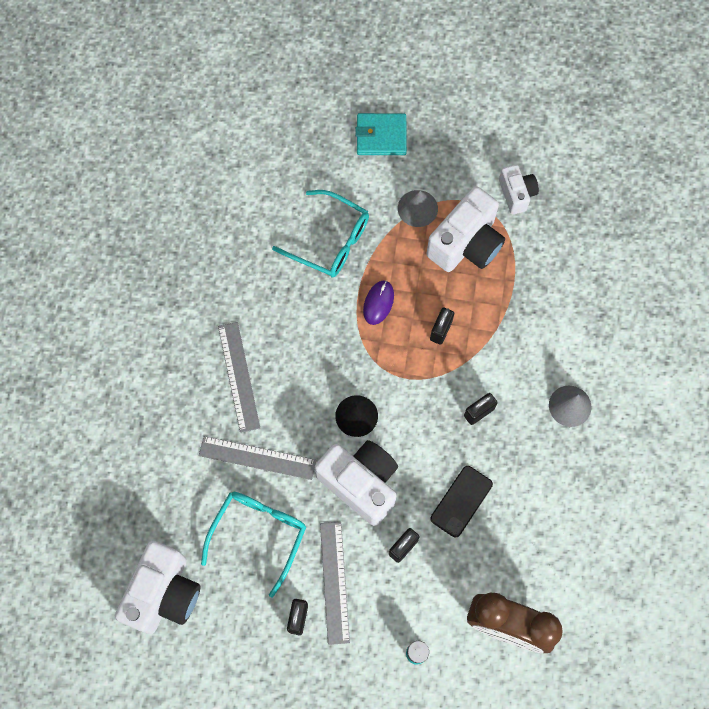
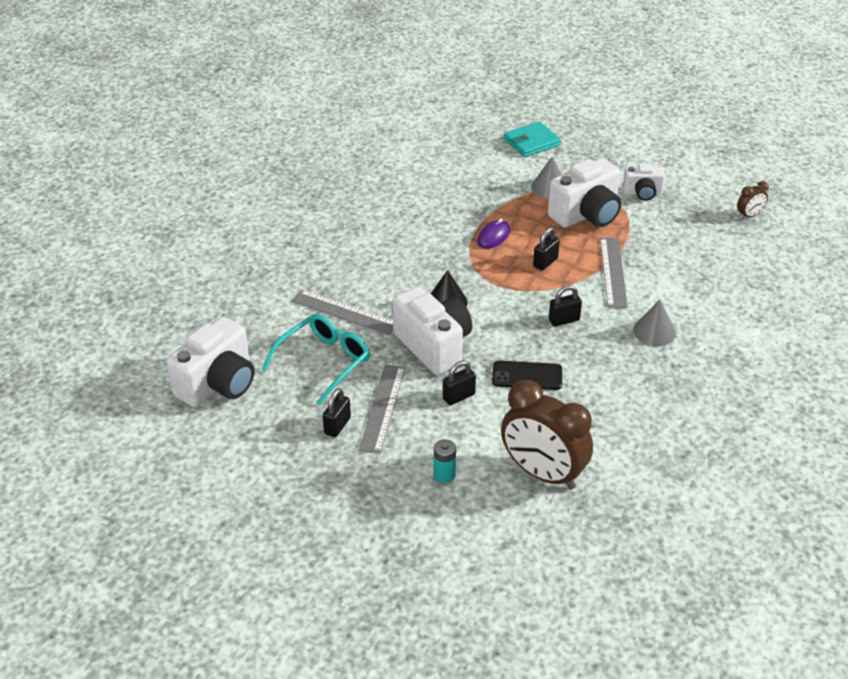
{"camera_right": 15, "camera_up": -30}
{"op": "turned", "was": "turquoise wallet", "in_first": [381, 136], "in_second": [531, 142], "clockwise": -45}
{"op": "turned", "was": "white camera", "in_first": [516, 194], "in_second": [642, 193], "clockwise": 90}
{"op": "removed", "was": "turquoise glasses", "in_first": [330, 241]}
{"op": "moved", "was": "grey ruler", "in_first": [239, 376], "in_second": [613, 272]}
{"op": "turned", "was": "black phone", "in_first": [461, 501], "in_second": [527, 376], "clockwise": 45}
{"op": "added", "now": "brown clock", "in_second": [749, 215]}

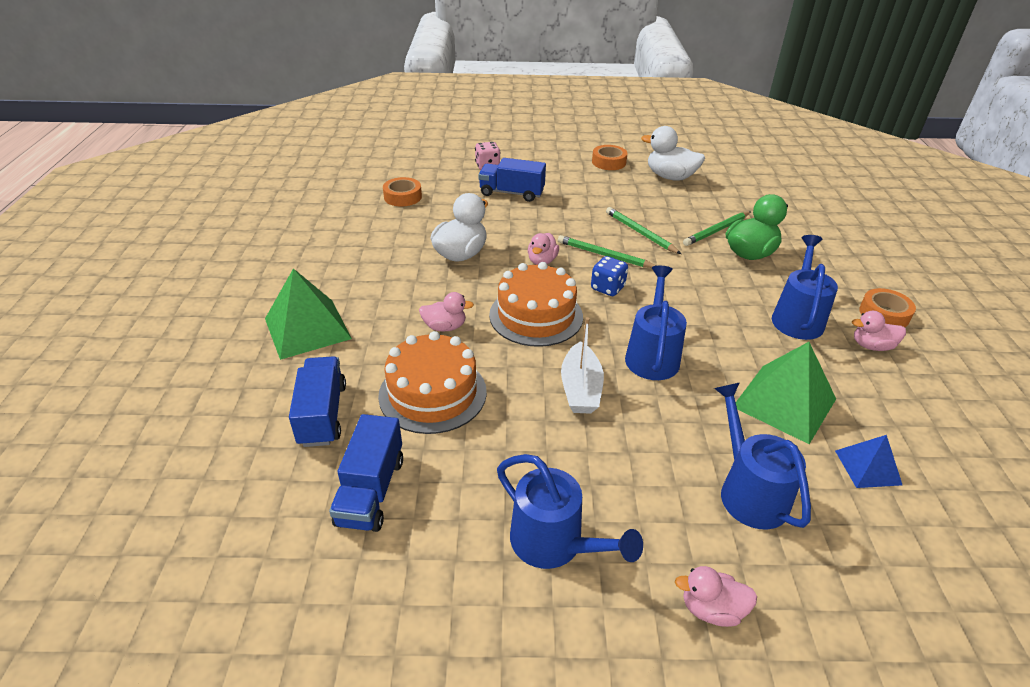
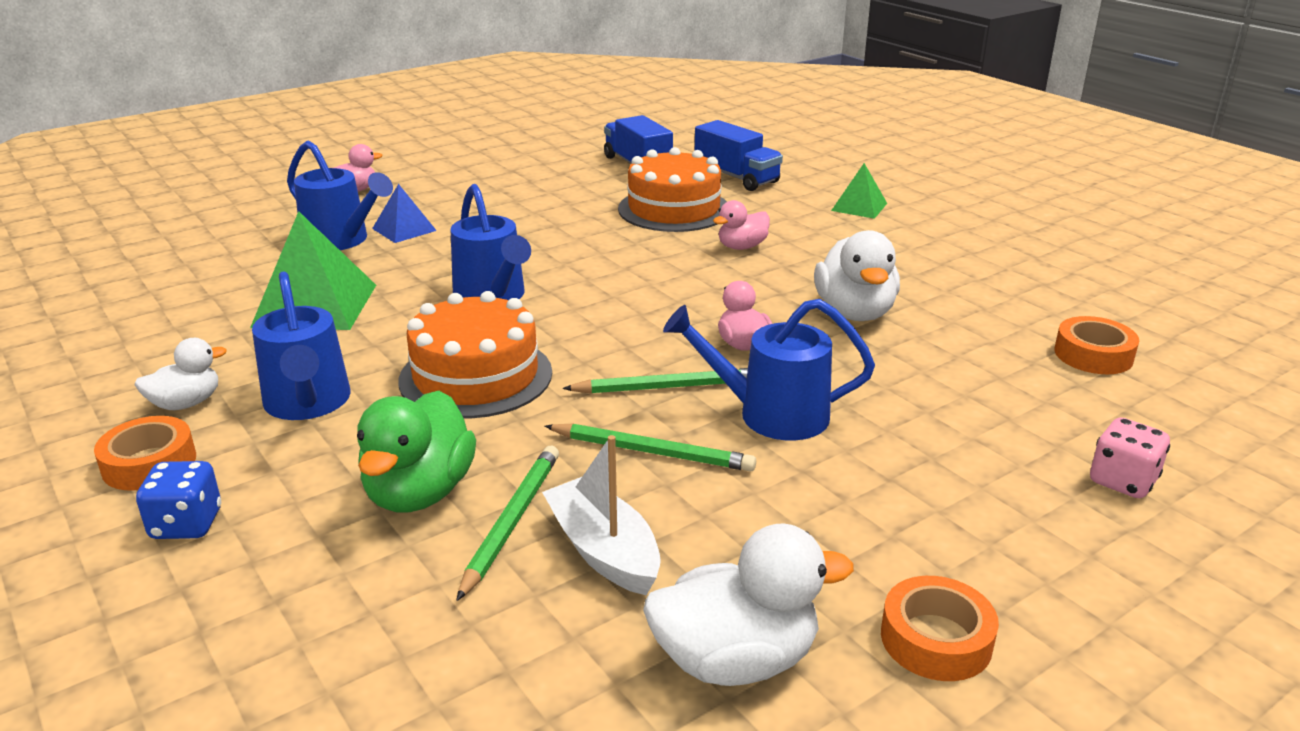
{"camera_right": 145, "camera_up": -10}
{"op": "removed", "was": "blue truck", "in_first": [511, 193]}
{"op": "moved", "was": "blue dice", "in_first": [607, 288], "in_second": [186, 524]}
{"op": "moved", "was": "orange cake", "in_first": [536, 316], "in_second": [476, 376]}
{"op": "resized", "was": "green pyramid", "in_first": [307, 328], "in_second": [859, 207], "ratio": 0.55}
{"op": "recoloured", "was": "pink duck", "now": "white duck", "in_first": [871, 346], "in_second": [186, 403]}
{"op": "moved", "was": "white boat", "in_first": [580, 389], "in_second": [603, 550]}
{"op": "moved", "was": "blue pyramid", "in_first": [867, 467], "in_second": [404, 229]}
{"op": "moved", "was": "blue watering can", "in_first": [554, 544], "in_second": [770, 414]}

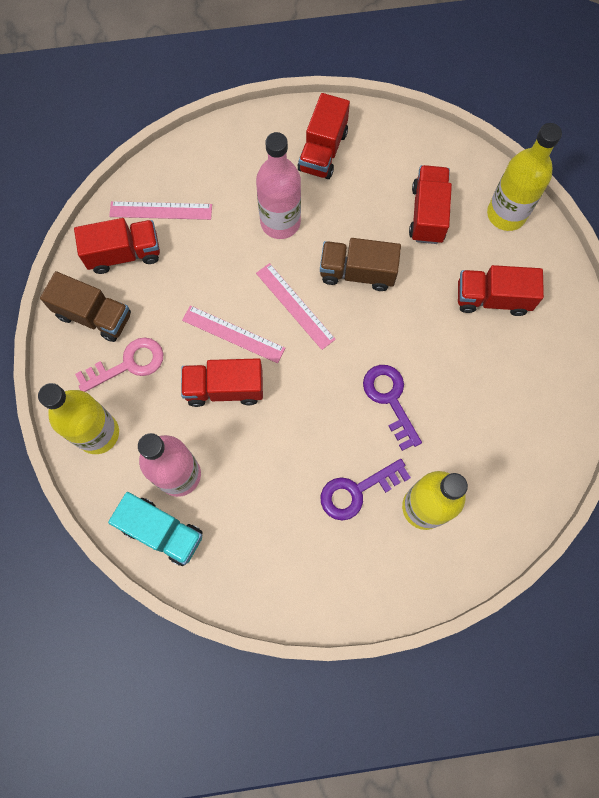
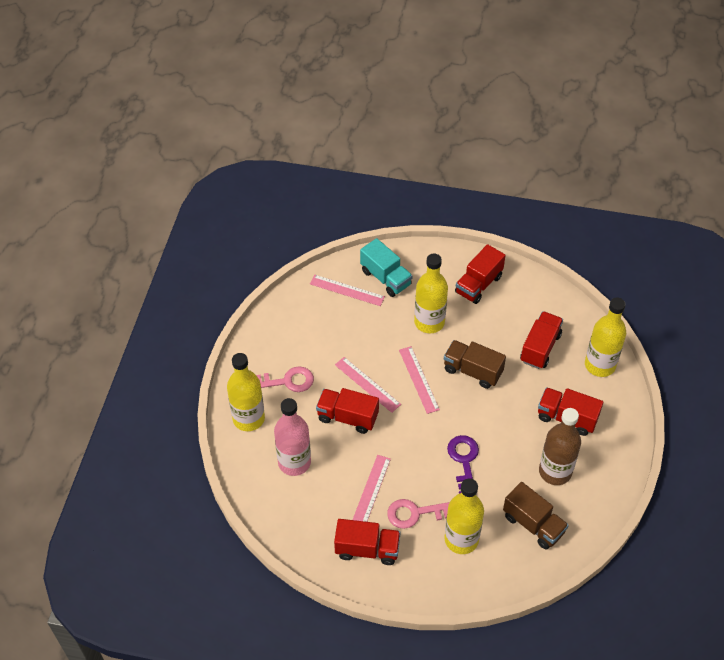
{"camera_right": 20, "camera_up": -20}
{"op": "recoloured", "was": "pink bottle", "now": "yellow bottle", "in_first": [280, 222], "in_second": [429, 322]}
{"op": "moved", "was": "red truck", "in_first": [124, 254], "in_second": [367, 549]}
{"op": "moved", "was": "brown truck", "in_first": [94, 316], "in_second": [533, 524]}
{"op": "recoloured", "was": "purple key", "now": "pink key", "in_first": [357, 491], "in_second": [416, 513]}
{"op": "moved", "was": "turquoise truck", "in_first": [162, 531], "in_second": [386, 278]}
{"op": "added", "now": "brown bottle", "in_second": [555, 471]}
{"op": "added", "now": "pink ruler", "in_second": [370, 492]}

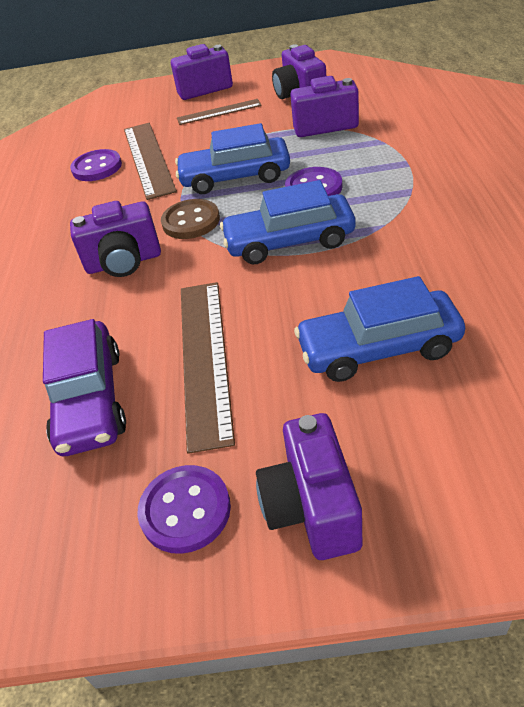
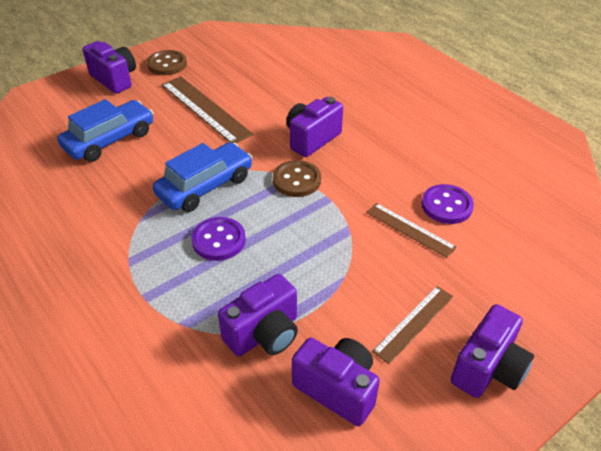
{"camera_right": 140, "camera_up": 0}
{"op": "resized", "was": "brown ruler", "in_first": [148, 159], "in_second": [410, 229], "ratio": 0.6}
{"op": "removed", "was": "blue car", "in_first": [235, 177]}
{"op": "removed", "was": "purple car", "in_first": [90, 400]}
{"op": "recoloured", "was": "purple button", "now": "brown button", "in_first": [185, 510], "in_second": [167, 64]}

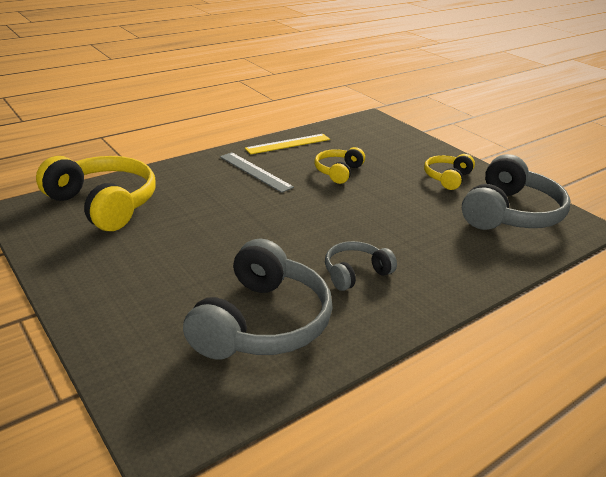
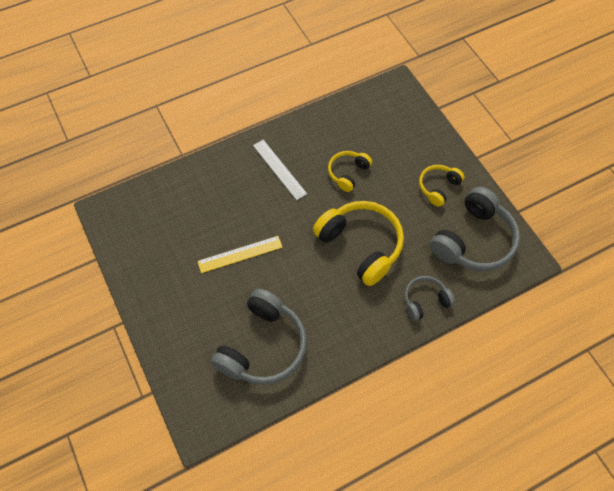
{"camera_right": 10, "camera_up": 30}
{"op": "moved", "was": "yellow ruler", "in_first": [288, 144], "in_second": [240, 254]}
{"op": "moved", "was": "yellow headphones", "in_first": [104, 204], "in_second": [361, 245]}
{"op": "moved", "was": "grey headphones", "in_first": [355, 273], "in_second": [425, 300]}

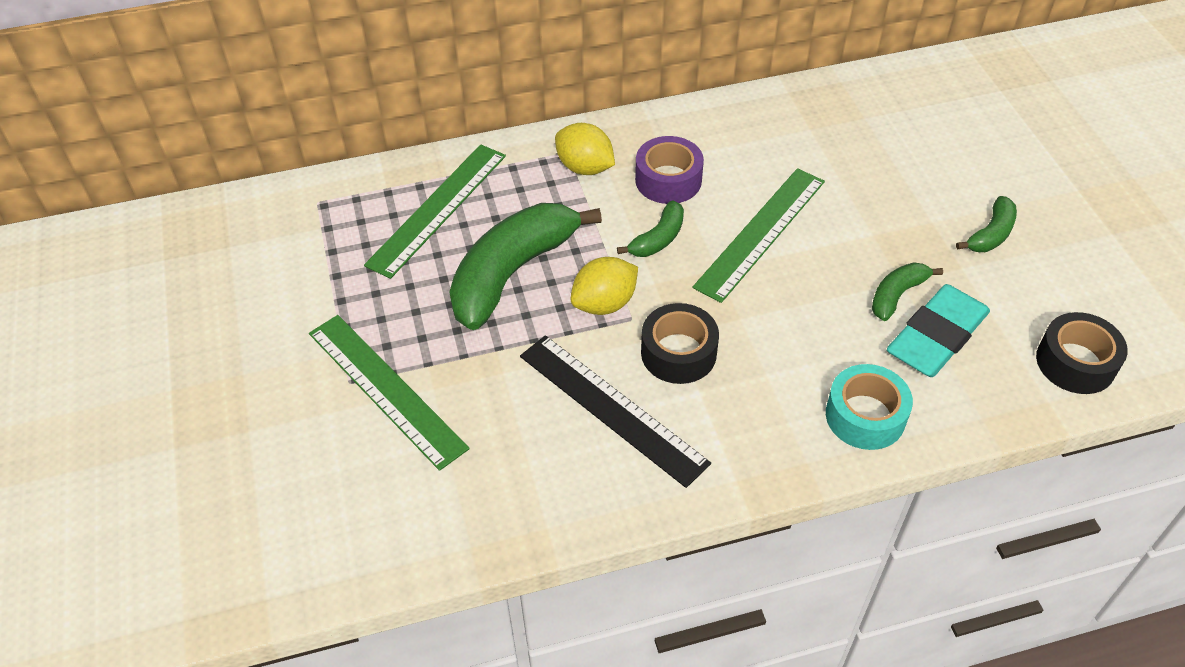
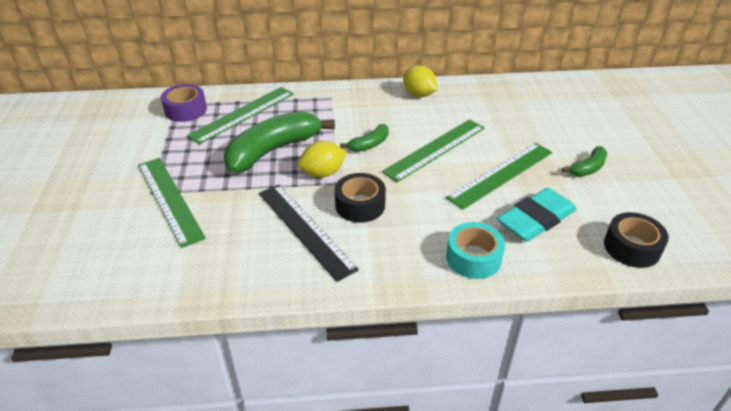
{"camera_right": 10, "camera_up": -10}
{"op": "moved", "was": "yellow lemon", "in_first": [585, 167], "in_second": [419, 94]}
{"op": "moved", "was": "purple tape", "in_first": [668, 180], "in_second": [185, 110]}
{"op": "removed", "was": "green banana", "in_first": [897, 295]}
{"op": "added", "now": "green ruler", "in_second": [501, 174]}

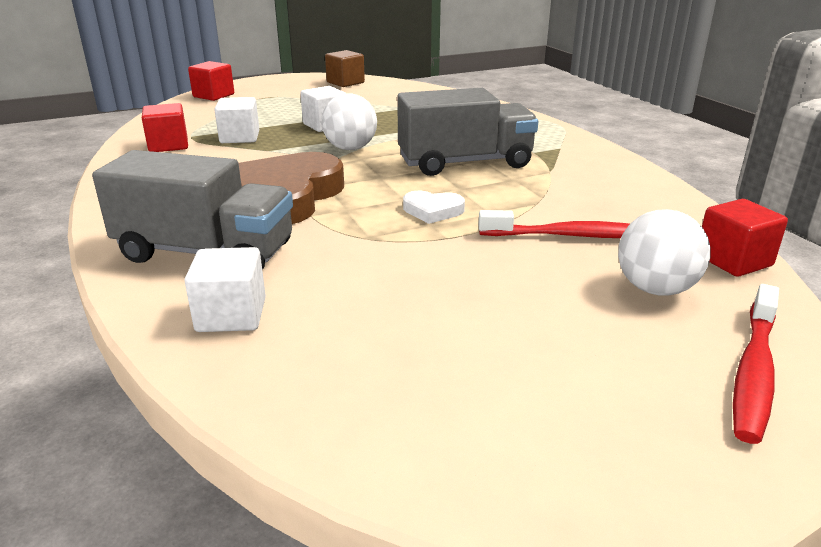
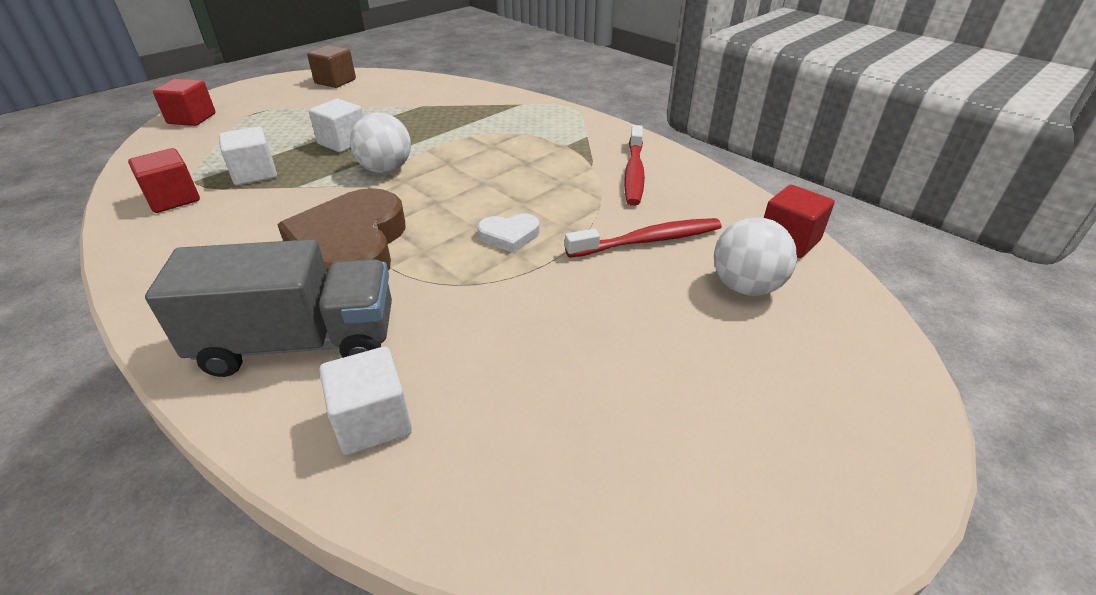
{"camera_right": -20, "camera_up": 10}
{"op": "removed", "was": "grey truck", "in_first": [465, 163]}
{"op": "moved", "was": "red toothbrush", "in_first": [754, 371], "in_second": [634, 173]}

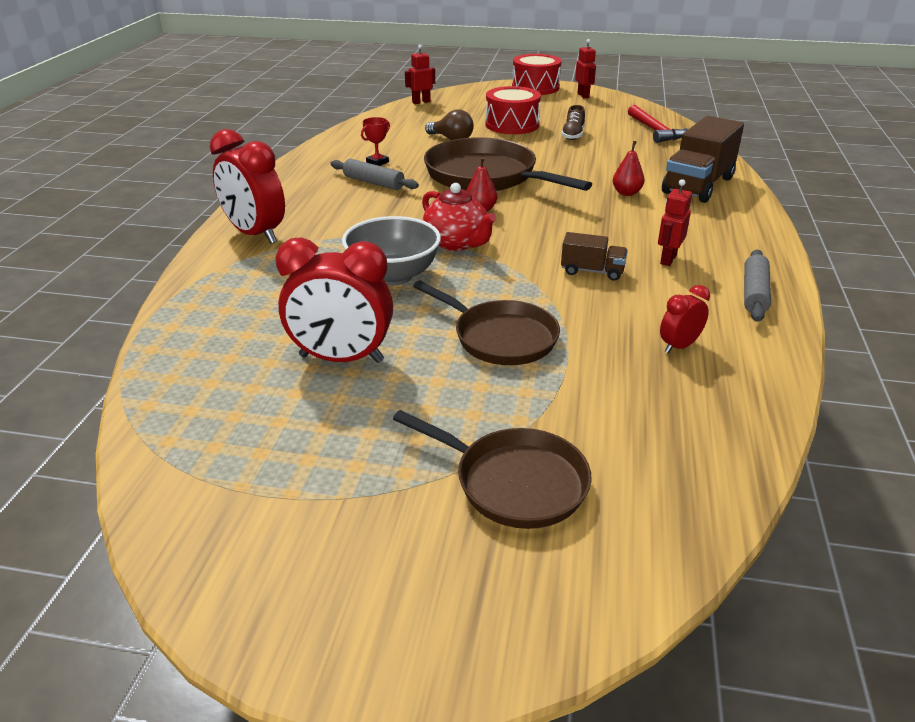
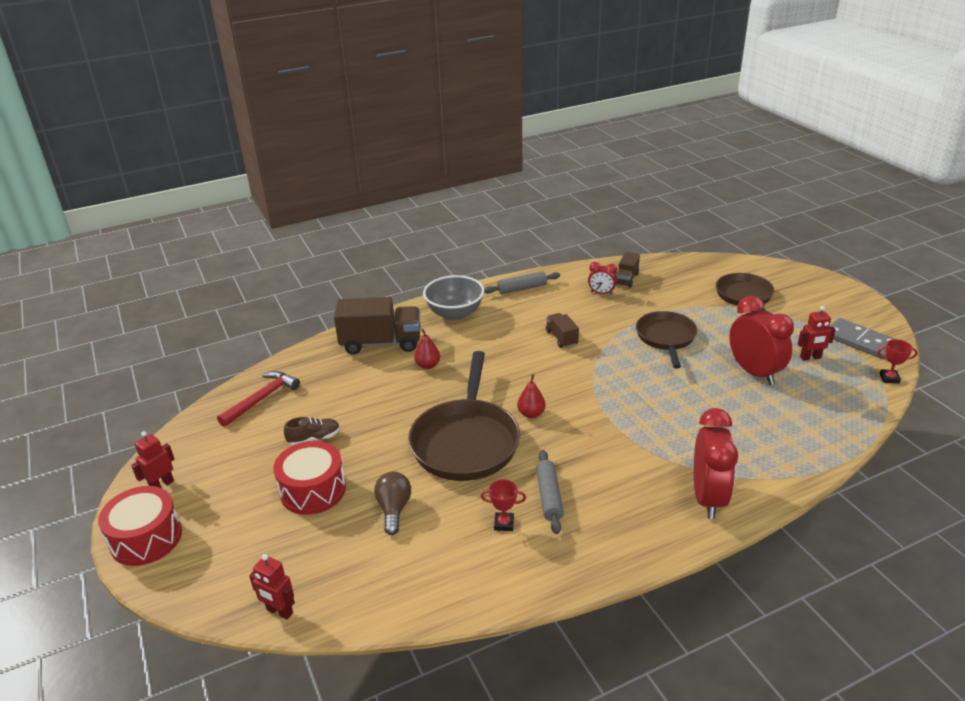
{"camera_right": -125, "camera_up": 0}
{"op": "moved", "was": "red robot", "in_first": [668, 259], "in_second": [810, 358]}
{"op": "removed", "was": "red teapot", "in_first": [457, 243]}
{"op": "moved", "was": "grey bowl", "in_first": [393, 276], "in_second": [455, 313]}
{"op": "added", "now": "brown truck", "in_second": [626, 279]}
{"op": "added", "now": "grey domino", "in_second": [860, 341]}
{"op": "added", "now": "red trophy", "in_second": [889, 378]}

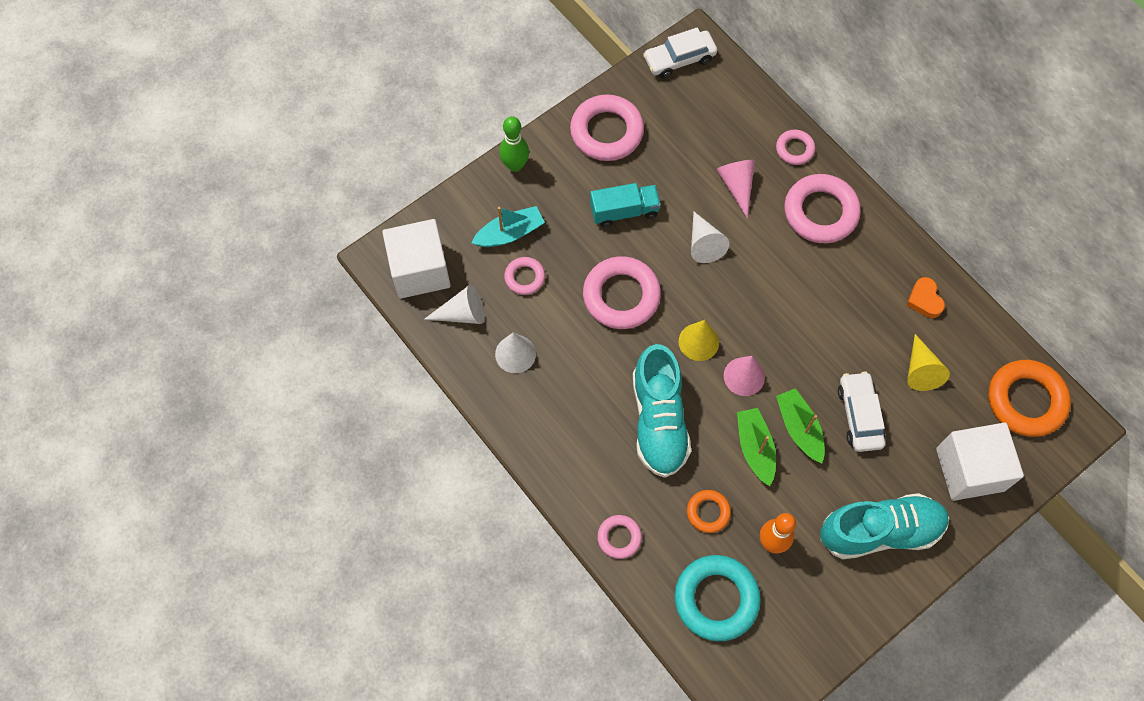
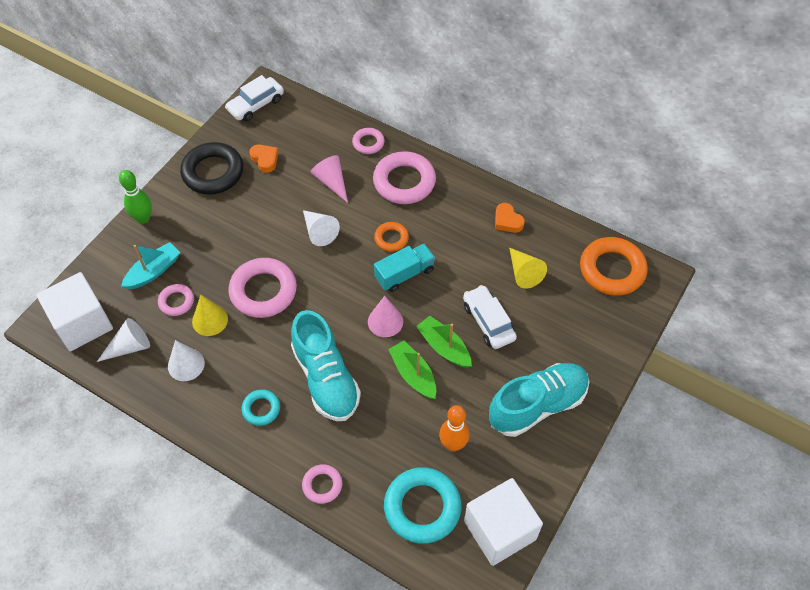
{"camera_right": -20, "camera_up": -10}
{"op": "recoloured", "was": "pink ring", "now": "black ring", "in_first": [606, 132], "in_second": [213, 172]}
{"op": "moved", "was": "turquoise truck", "in_first": [624, 211], "in_second": [404, 274]}
{"op": "moved", "was": "yellow cone", "in_first": [698, 342], "in_second": [210, 320]}
{"op": "moved", "was": "white cube", "in_first": [970, 469], "in_second": [499, 530]}
{"op": "moved", "was": "orange ring", "in_first": [708, 512], "in_second": [391, 238]}
{"op": "added", "now": "orange heart", "in_second": [265, 159]}
{"op": "added", "now": "turquoise ring", "in_second": [261, 409]}

